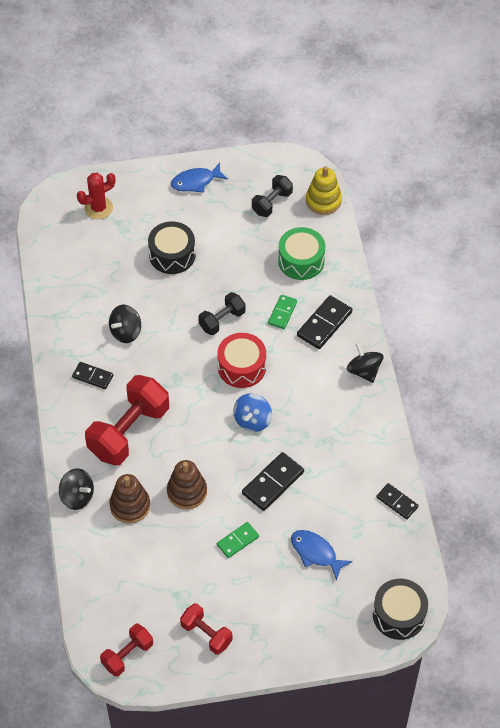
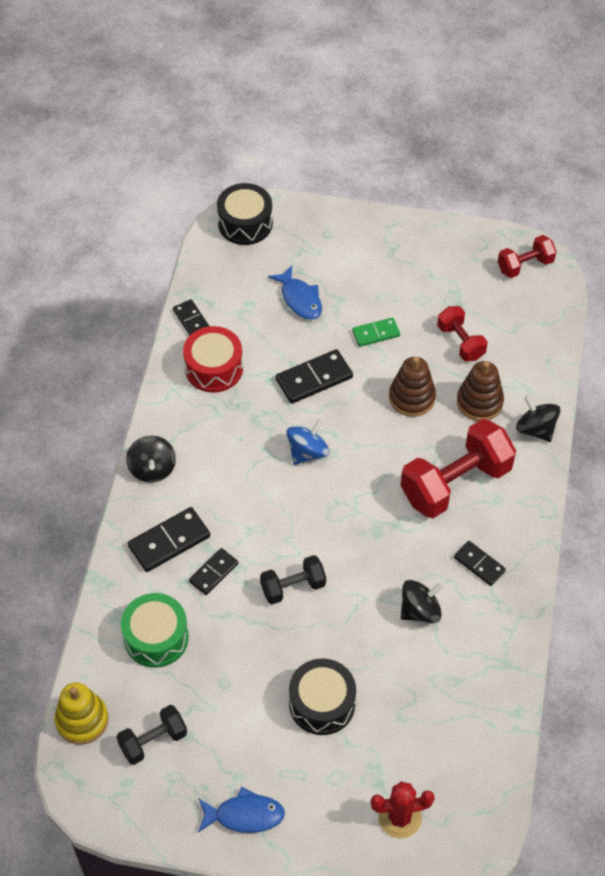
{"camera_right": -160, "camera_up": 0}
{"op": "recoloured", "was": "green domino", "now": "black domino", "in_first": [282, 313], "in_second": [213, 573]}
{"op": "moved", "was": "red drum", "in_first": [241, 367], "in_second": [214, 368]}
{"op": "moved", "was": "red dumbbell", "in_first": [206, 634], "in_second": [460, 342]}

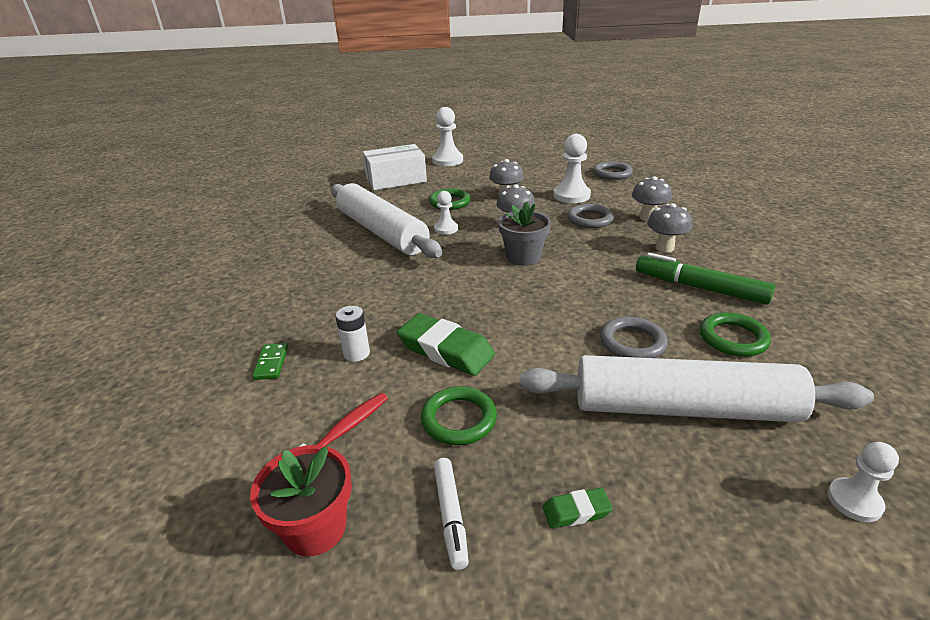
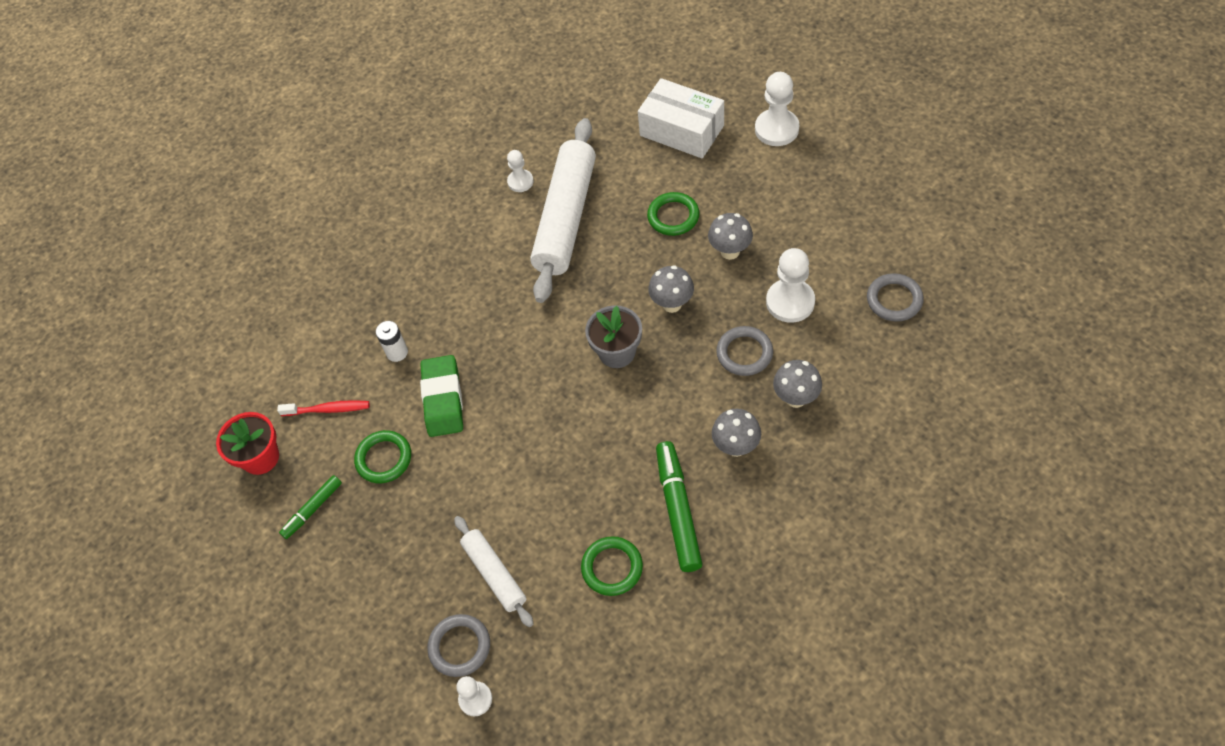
{"camera_right": 55, "camera_up": 25}
{"op": "moved", "was": "white pawn", "in_first": [446, 229], "in_second": [520, 182]}
{"op": "moved", "was": "grey ring", "in_first": [632, 342], "in_second": [460, 647]}
{"op": "removed", "was": "green domino", "in_first": [271, 363]}
{"op": "resized", "was": "white rolling pin", "in_first": [683, 408], "in_second": [494, 574], "ratio": 0.53}
{"op": "recoloured", "was": "white marker", "now": "green marker", "in_first": [450, 516], "in_second": [312, 509]}
{"op": "removed", "was": "green eraser", "in_first": [576, 511]}

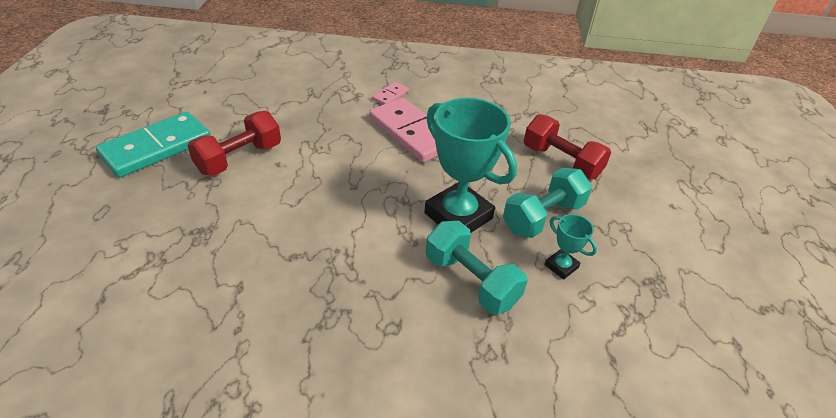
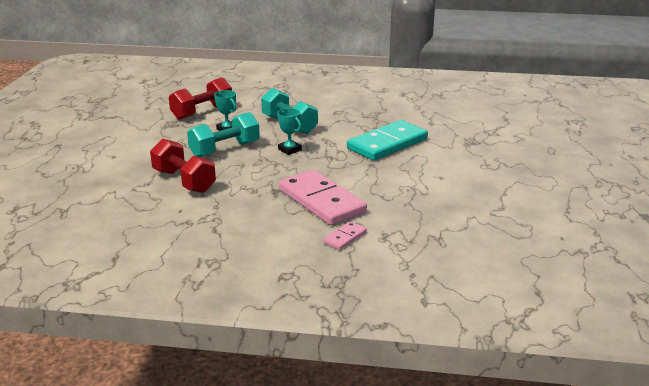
{"camera_right": -175, "camera_up": -15}
{"op": "resized", "was": "turquoise trophy", "in_first": [458, 216], "in_second": [289, 150], "ratio": 0.46}
{"op": "moved", "was": "red dumbbell", "in_first": [239, 158], "in_second": [202, 112]}
{"op": "moved", "was": "turquoise domino", "in_first": [157, 148], "in_second": [387, 144]}

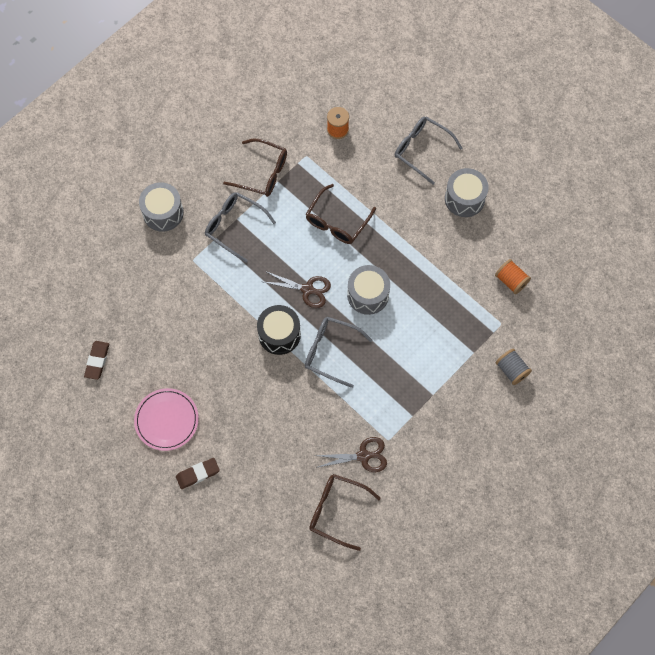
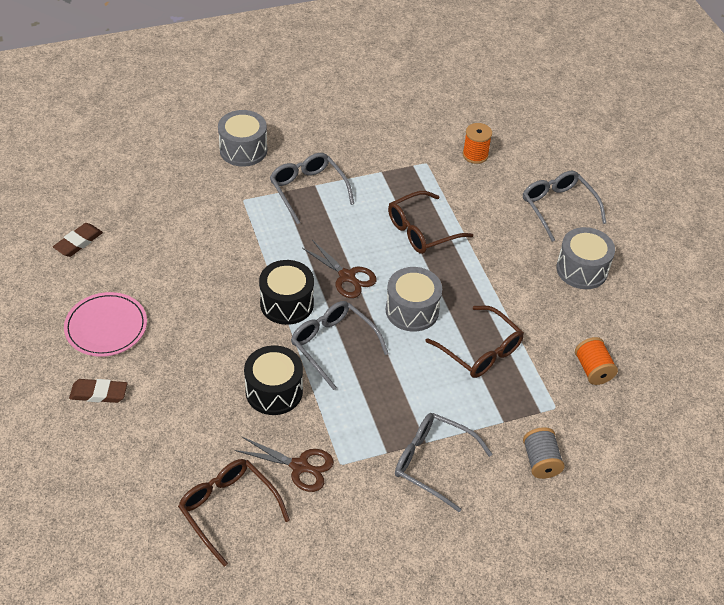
{"camera_right": 25, "camera_up": -20}
{"op": "moved", "was": "brown glasses", "in_first": [263, 173], "in_second": [480, 351]}
{"op": "added", "now": "black drum", "in_second": [274, 391]}
{"op": "added", "now": "grey glasses", "in_second": [432, 462]}

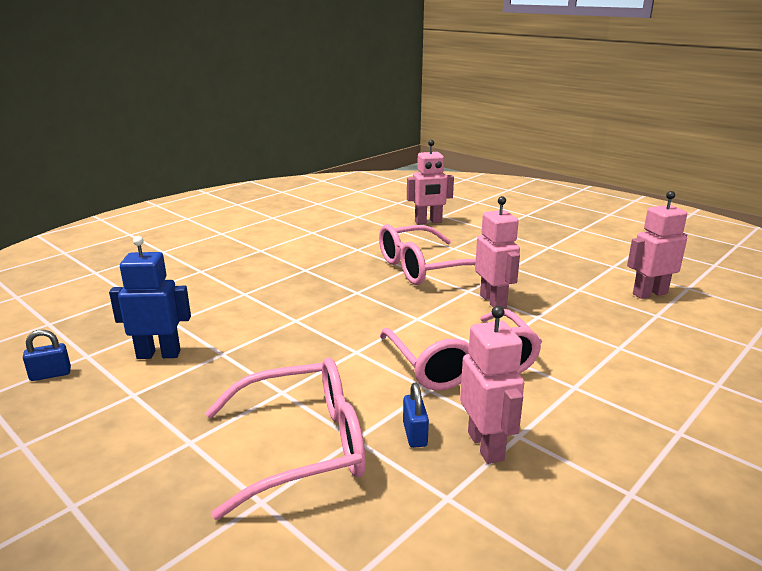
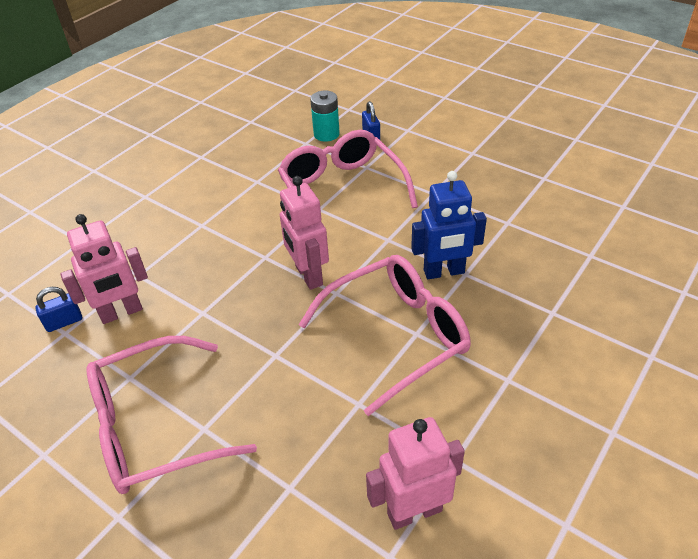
{"camera_right": 175, "camera_up": 20}
{"op": "moved", "was": "blue robot", "in_first": [159, 354], "in_second": [444, 272]}
{"op": "replaced", "was": "pink robot", "now": "turquoise battery", "in_first": [486, 446], "in_second": [326, 134]}
{"op": "moved", "was": "blue padlock", "in_first": [50, 375], "in_second": [64, 322]}
{"op": "moved", "was": "pink glasses", "in_first": [303, 446], "in_second": [154, 427]}

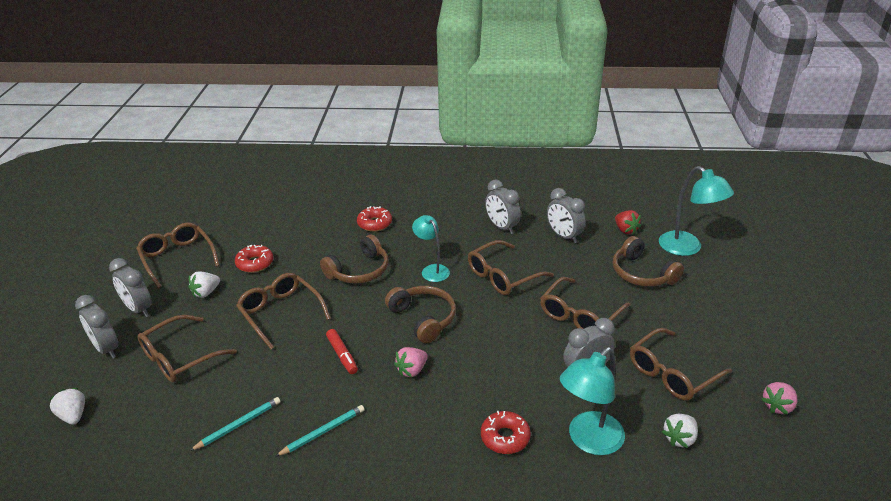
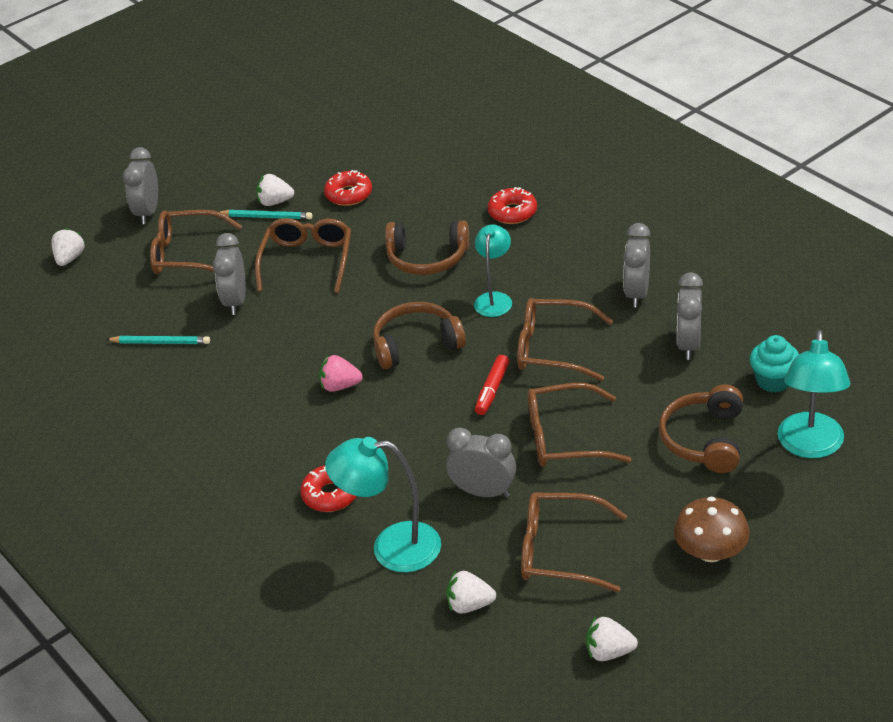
{"camera_right": 50, "camera_up": 5}
{"op": "replaced", "was": "red strawberry", "now": "turquoise cupcake", "in_first": [625, 230], "in_second": [773, 381]}
{"op": "removed", "was": "brown glasses", "in_first": [177, 258]}
{"op": "moved", "was": "grey clock", "in_first": [138, 309], "in_second": [235, 301]}
{"op": "turned", "was": "brown headphones", "in_first": [423, 318], "in_second": [416, 344], "clockwise": -120}
{"op": "moved", "was": "red marker", "in_first": [342, 355], "in_second": [492, 390]}
{"op": "recoloured", "was": "pink strawberry", "now": "white strawberry", "in_first": [777, 406], "in_second": [609, 652]}
{"op": "moved", "was": "turquoise pencil", "in_first": [323, 432], "in_second": [266, 217]}
{"op": "added", "now": "brown mushroom", "in_second": [711, 552]}

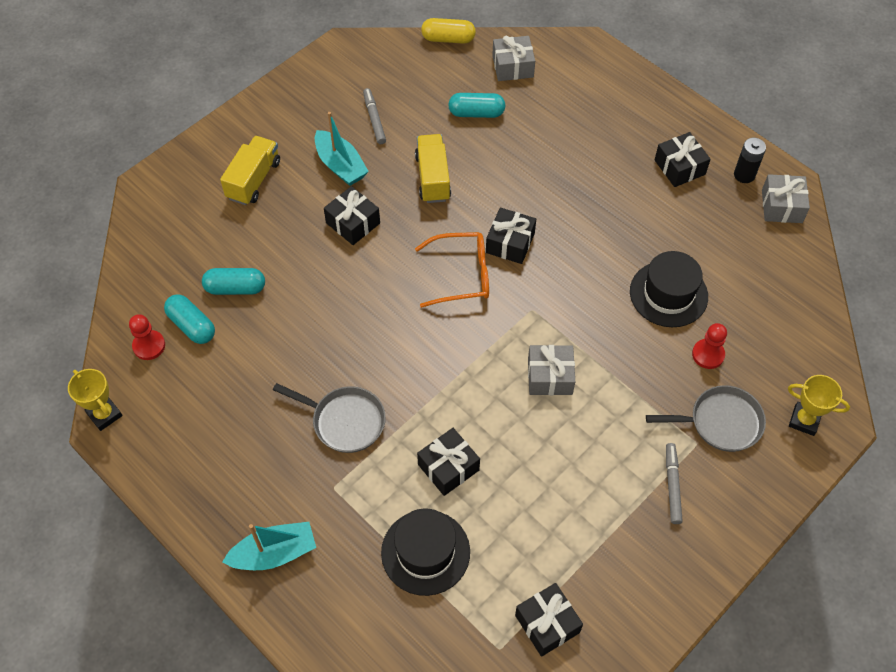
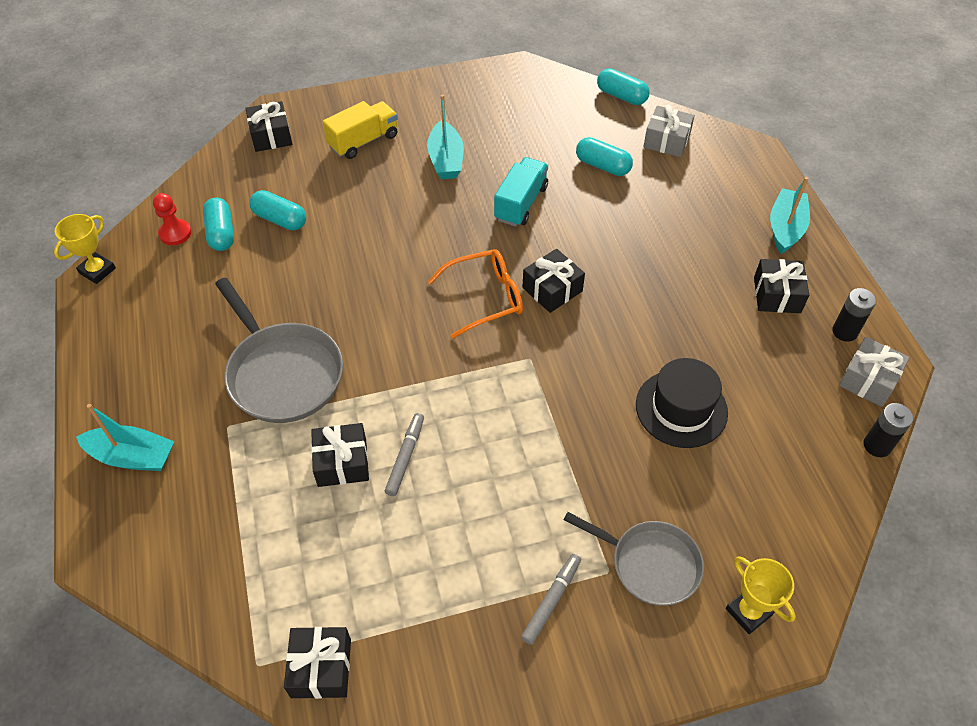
{"camera_right": 30, "camera_up": -5}
{"op": "recoloured", "was": "yellow capsule", "now": "turquoise capsule", "in_first": [448, 39], "in_second": [621, 96]}
{"op": "moved", "was": "grey marker", "in_first": [374, 119], "in_second": [405, 457]}
{"op": "recoloured", "was": "yellow truck", "now": "turquoise truck", "in_first": [433, 178], "in_second": [521, 203]}
{"op": "moved", "was": "black gift", "in_first": [353, 223], "in_second": [271, 136]}
{"op": "turned", "was": "orange glasses", "in_first": [462, 275], "in_second": [486, 297], "clockwise": -45}
{"op": "removed", "was": "red pawn", "in_first": [708, 354]}
{"op": "removed", "was": "grey gift", "in_first": [550, 376]}
{"op": "turned", "was": "yellow trophy", "in_first": [104, 414], "in_second": [97, 271], "clockwise": 45}
{"op": "resized", "was": "grey pan", "in_first": [344, 421], "in_second": [282, 373], "ratio": 1.5}
{"op": "removed", "was": "black hat", "in_first": [425, 552]}
{"op": "added", "now": "turquoise boat", "in_second": [785, 228]}
{"op": "added", "now": "black battery", "in_second": [877, 445]}

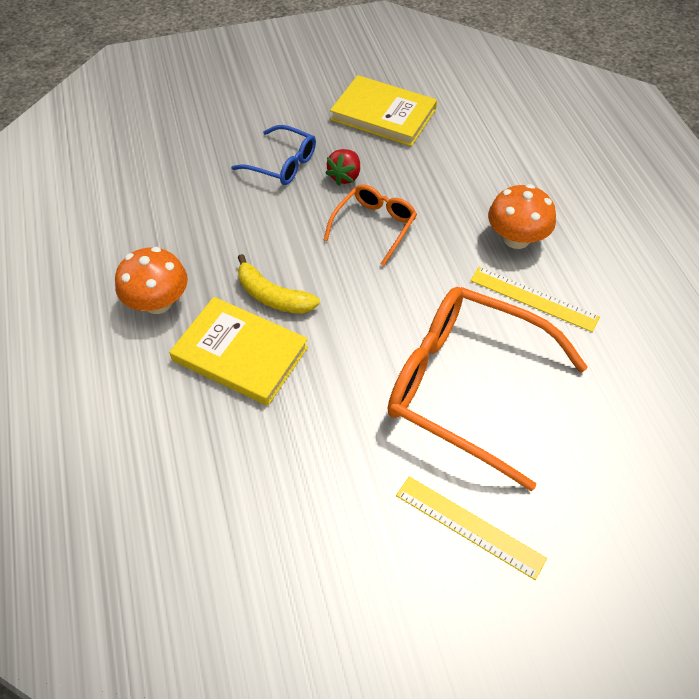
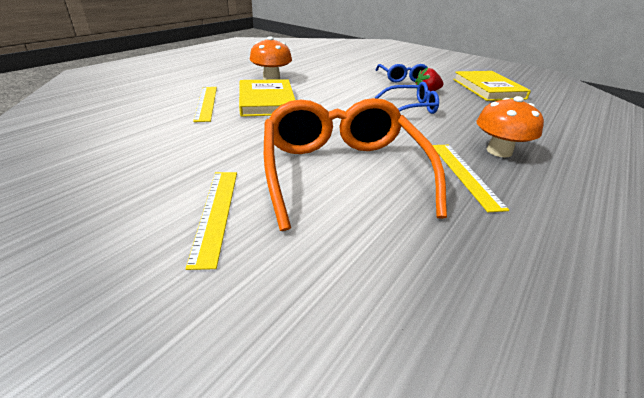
{"camera_right": 50, "camera_up": -20}
{"op": "recoloured", "was": "orange glasses", "now": "blue glasses", "in_first": [374, 226], "in_second": [410, 107]}
{"op": "removed", "was": "yellow banana", "in_first": [273, 296]}
{"op": "added", "now": "yellow ruler", "in_second": [206, 103]}

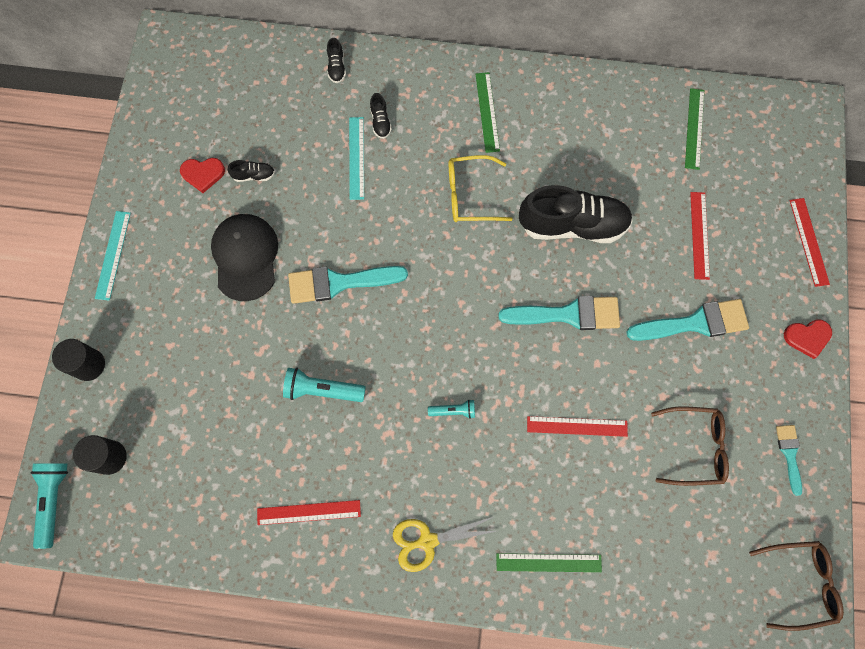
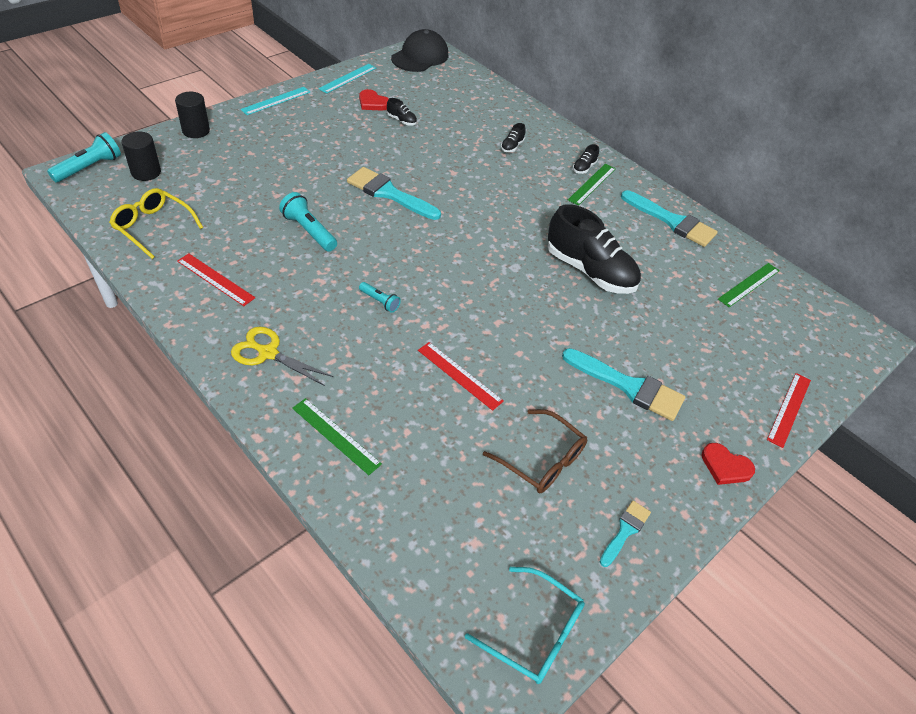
{"camera_right": 35, "camera_up": -25}
{"op": "moved", "was": "black shoe", "in_first": [336, 67], "in_second": [584, 167]}
{"op": "moved", "was": "turquoise ruler", "in_first": [356, 158], "in_second": [348, 78]}
{"op": "moved", "was": "yellow glasses", "in_first": [470, 195], "in_second": [153, 227]}
{"op": "removed", "was": "red ruler", "in_first": [699, 235]}
{"op": "moved", "was": "black cap", "in_first": [245, 257], "in_second": [420, 56]}
{"op": "moved", "was": "turquoise brush", "in_first": [568, 314], "in_second": [672, 221]}
{"op": "recoloured", "was": "brown glasses", "now": "turquoise glasses", "in_first": [799, 583], "in_second": [534, 632]}

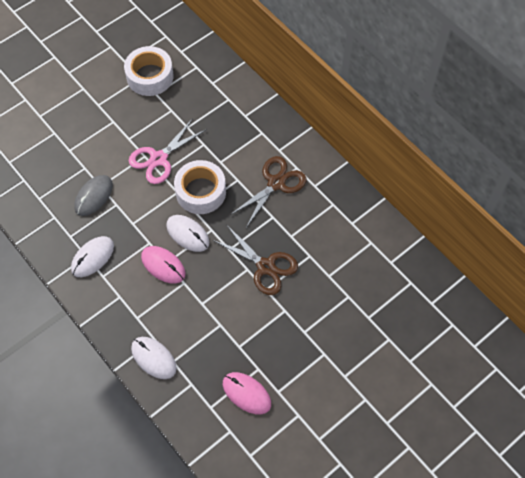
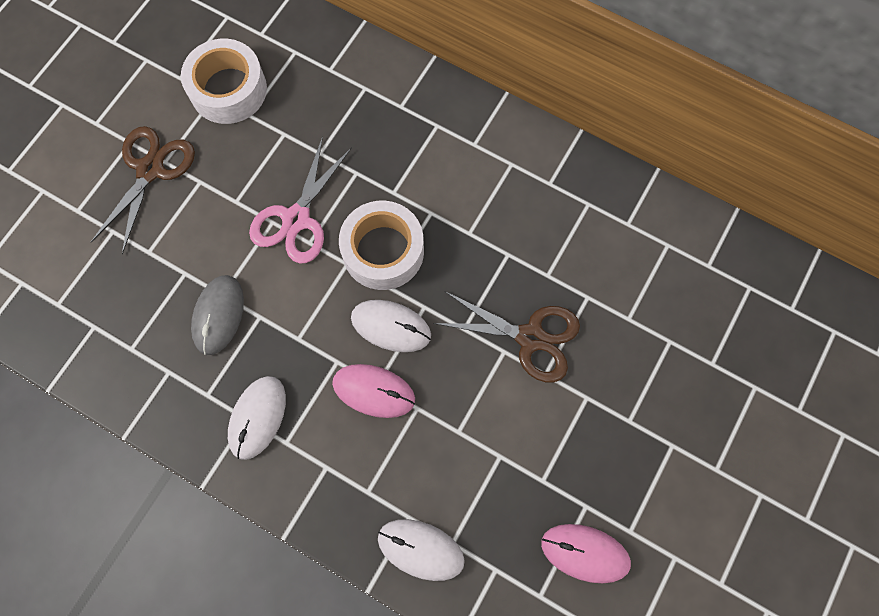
{"camera_right": -20, "camera_up": 10}
{"op": "moved", "was": "brown scissors", "in_first": [276, 183], "in_second": [150, 170]}

